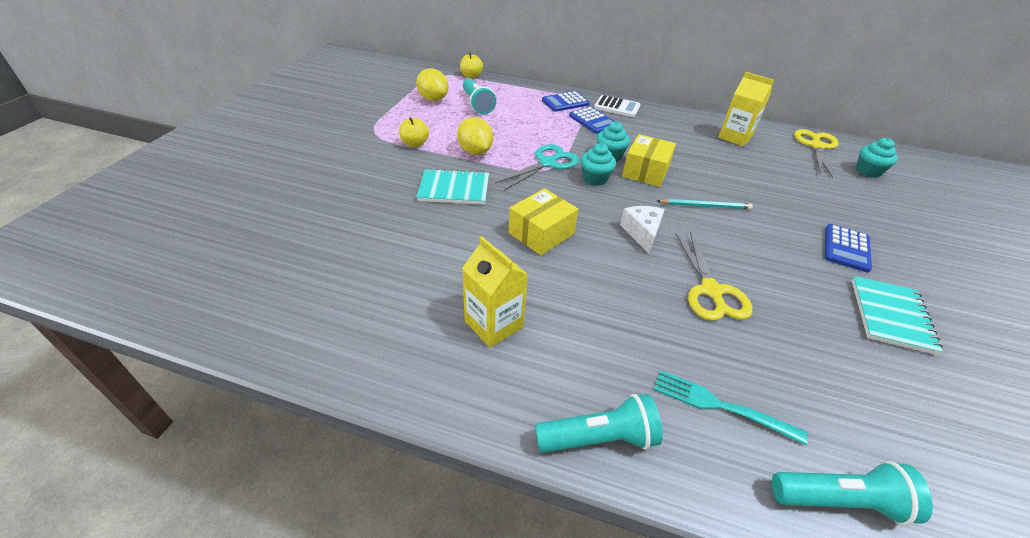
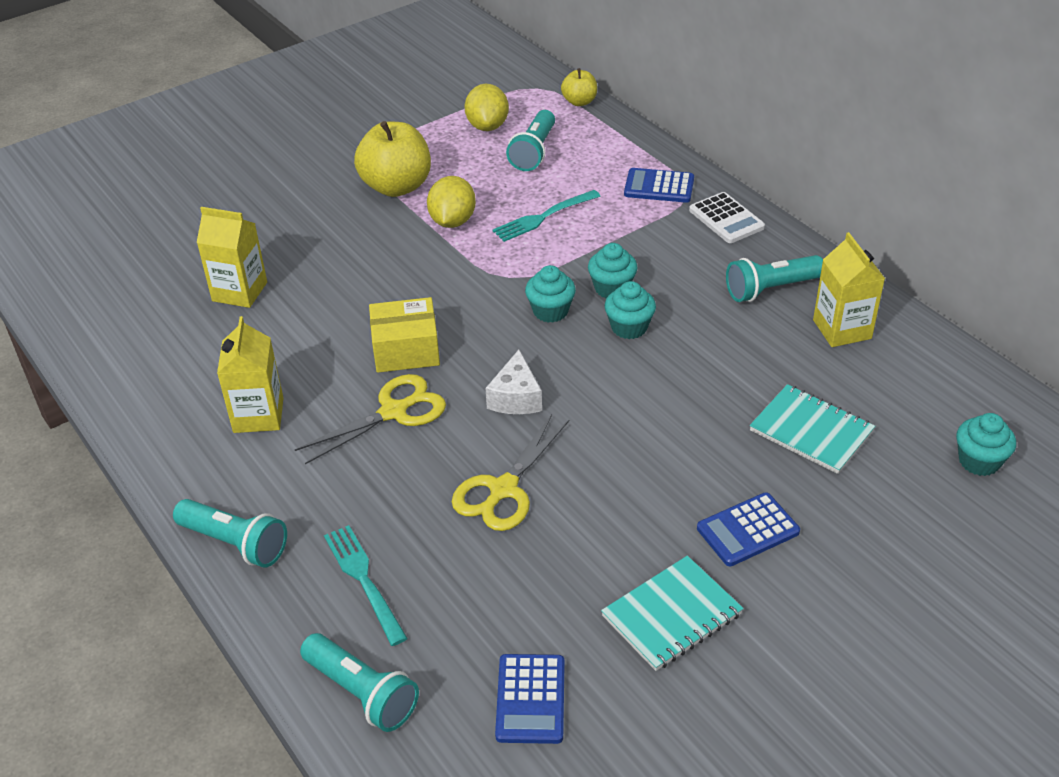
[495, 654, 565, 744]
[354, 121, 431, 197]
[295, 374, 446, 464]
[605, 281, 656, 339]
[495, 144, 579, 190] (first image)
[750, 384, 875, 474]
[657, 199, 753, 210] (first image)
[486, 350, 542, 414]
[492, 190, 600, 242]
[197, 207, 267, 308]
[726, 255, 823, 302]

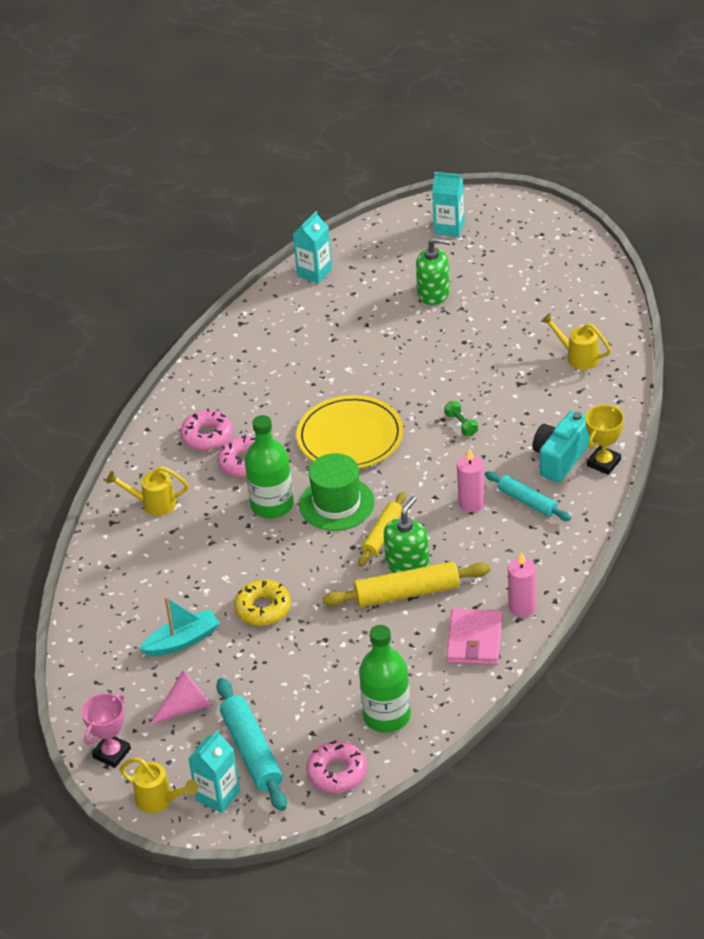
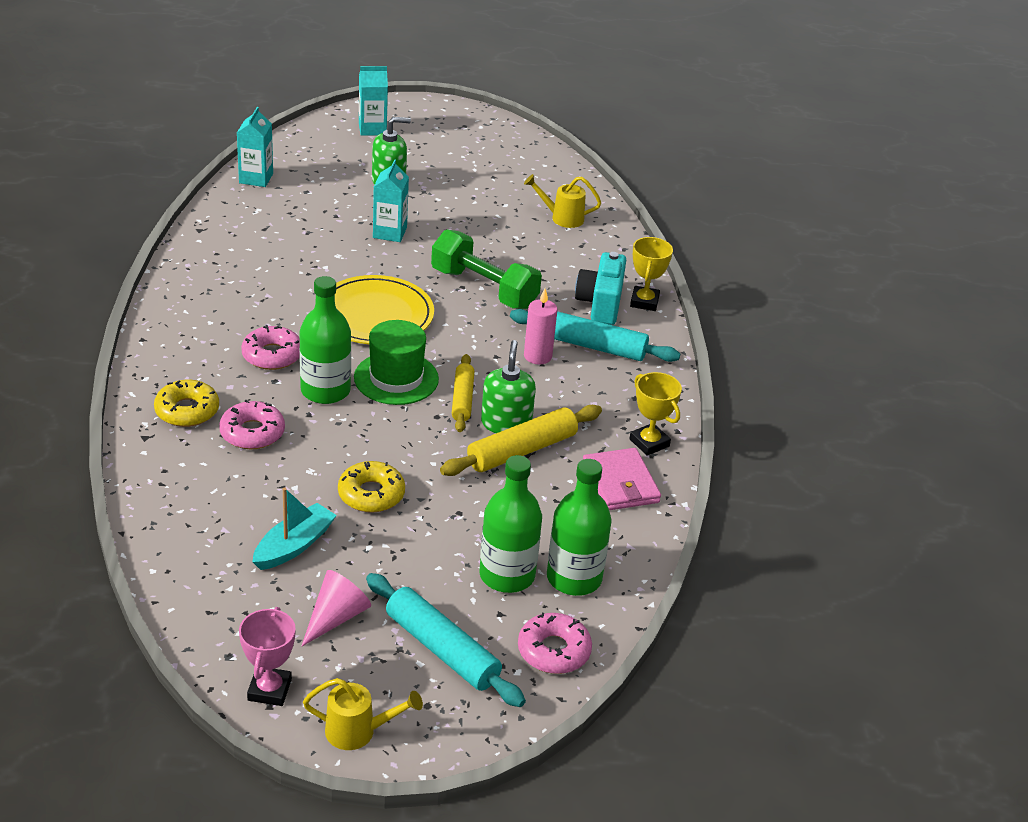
[431, 229, 542, 309]
[219, 400, 285, 449]
[154, 380, 219, 427]
[510, 309, 680, 362]
[629, 372, 682, 456]
[373, 160, 409, 242]
[479, 455, 542, 593]

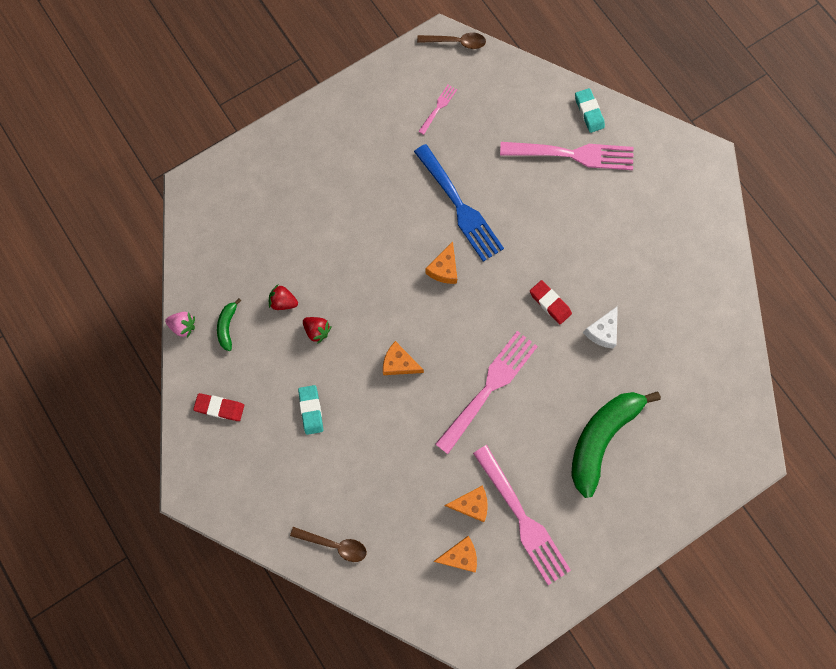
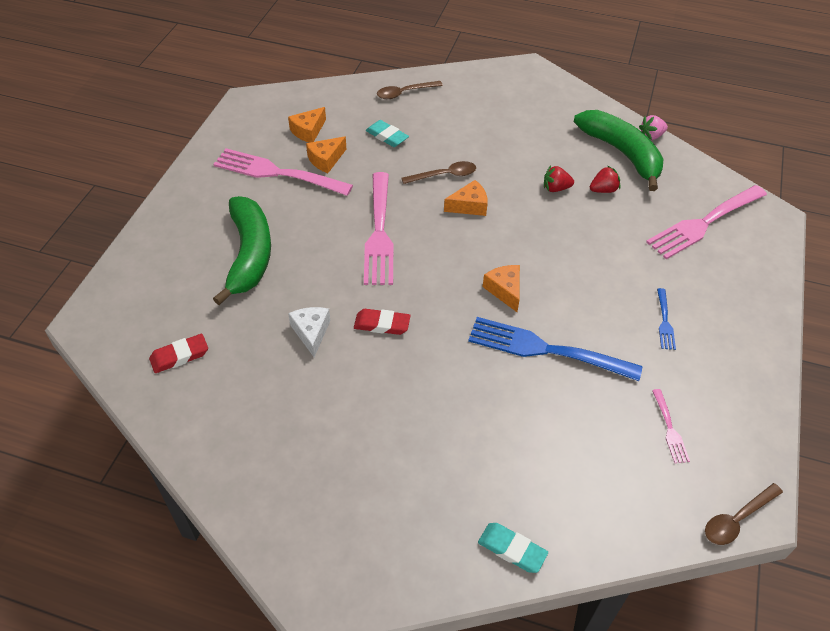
[646, 185, 767, 259]
[574, 110, 663, 191]
[366, 120, 409, 147]
[149, 334, 208, 373]
[401, 161, 476, 184]
[657, 288, 676, 350]

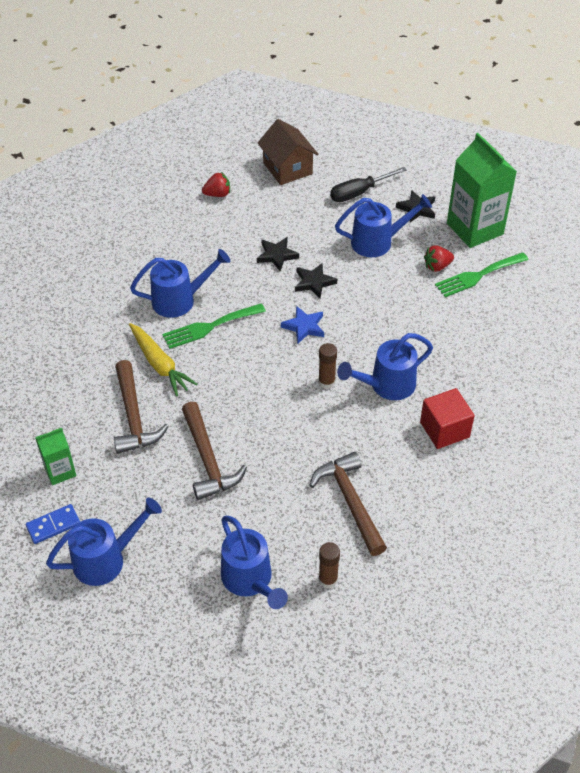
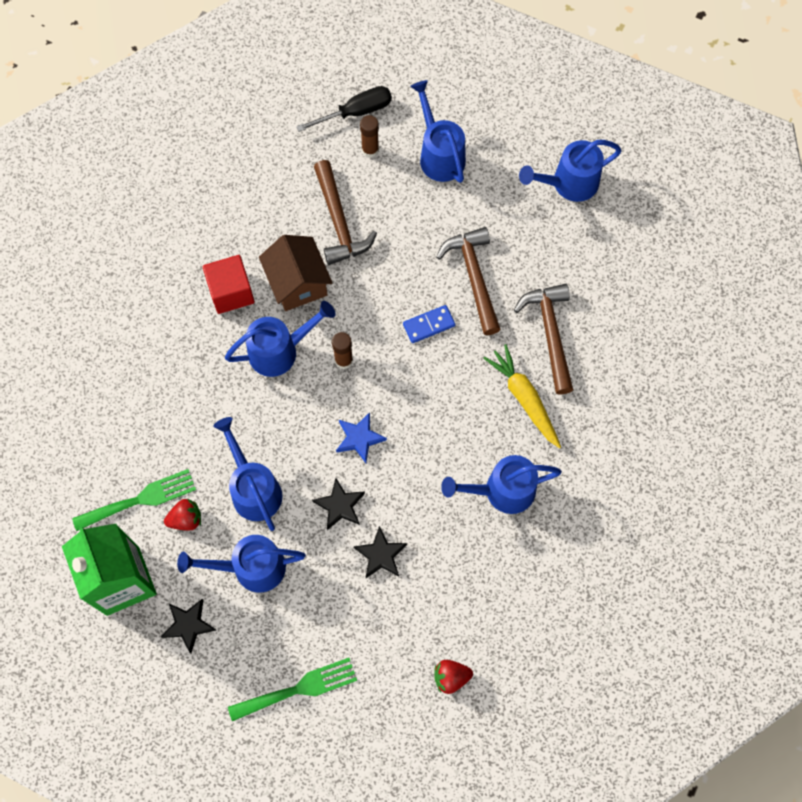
[259, 235, 332, 311]
[296, 86, 392, 132]
[228, 658, 357, 721]
[35, 428, 77, 485] (first image)
[403, 305, 455, 343]
[213, 417, 283, 531]

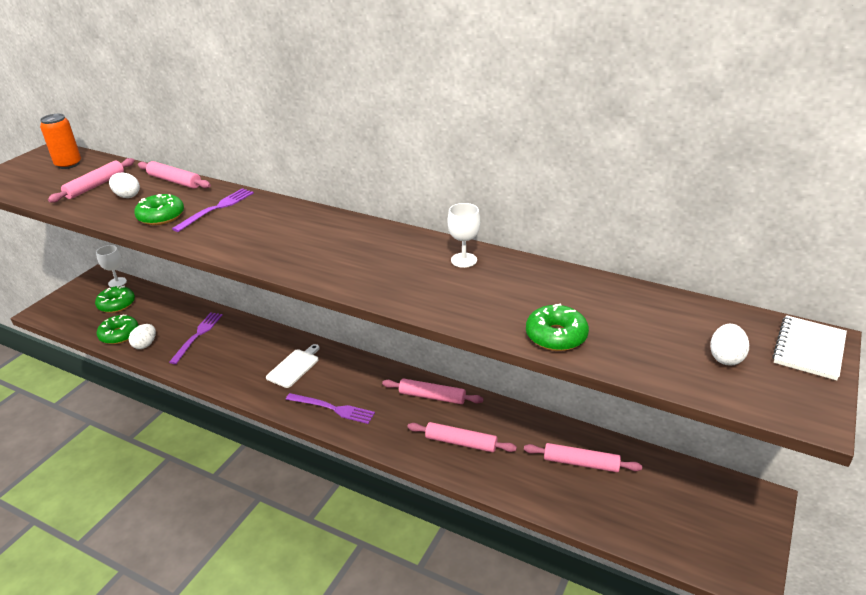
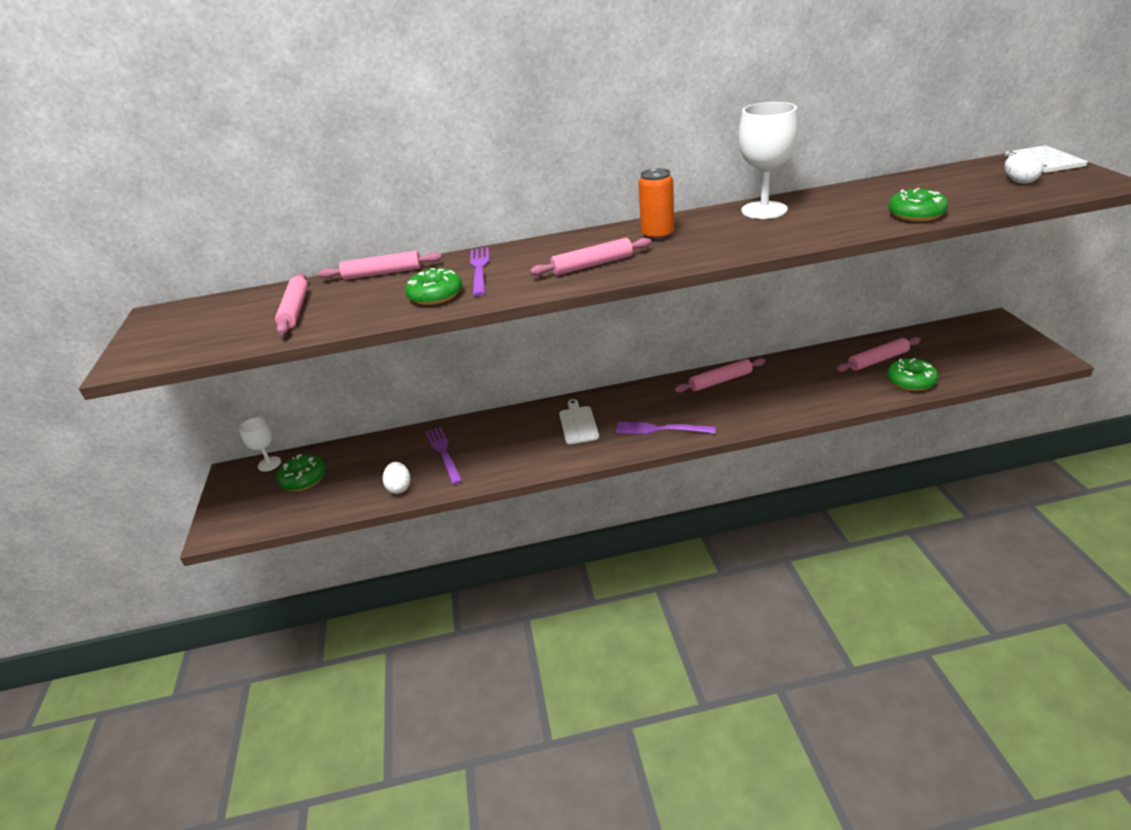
[638, 168, 674, 241]
[109, 173, 140, 198] (first image)
[739, 102, 798, 219]
[887, 358, 938, 391]
[615, 422, 716, 434]
[530, 238, 651, 276]

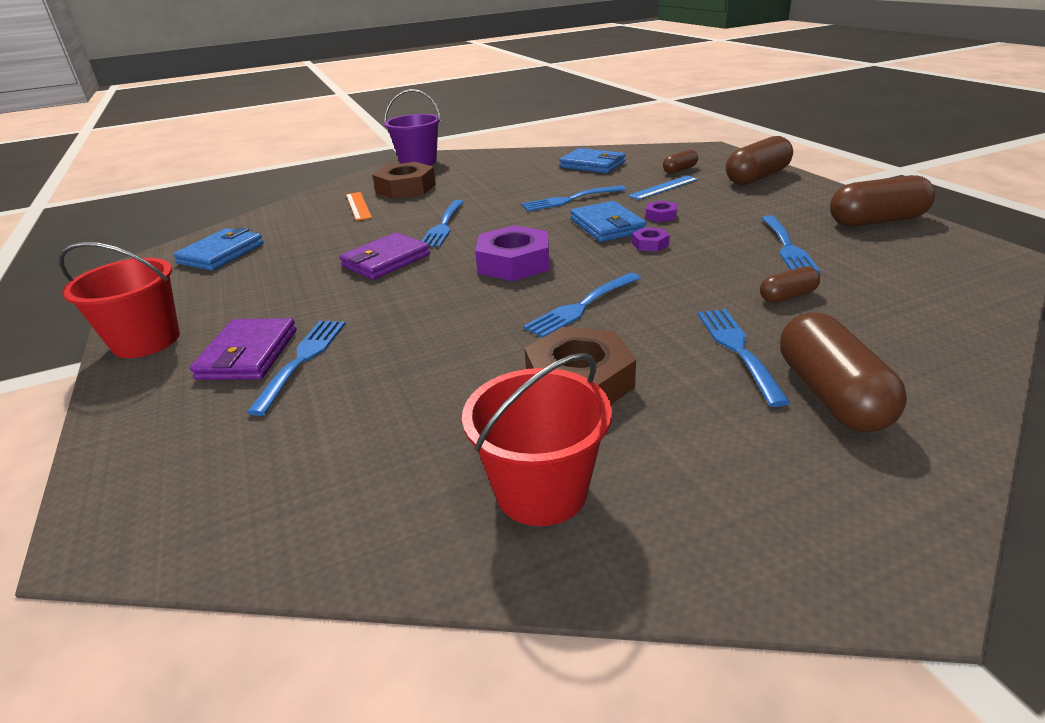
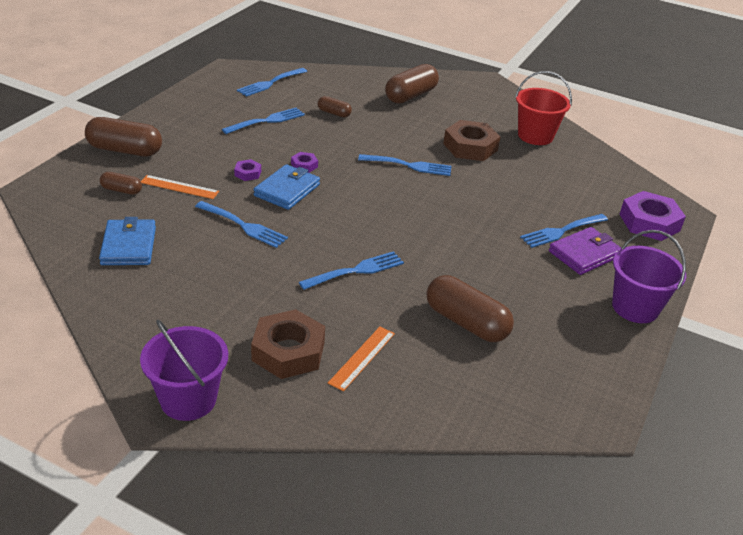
[426, 275, 514, 342]
[141, 175, 219, 199]
[619, 191, 686, 241]
[173, 227, 264, 271] (first image)
[339, 232, 430, 280] (first image)
[612, 230, 686, 323]
[237, 68, 307, 97]

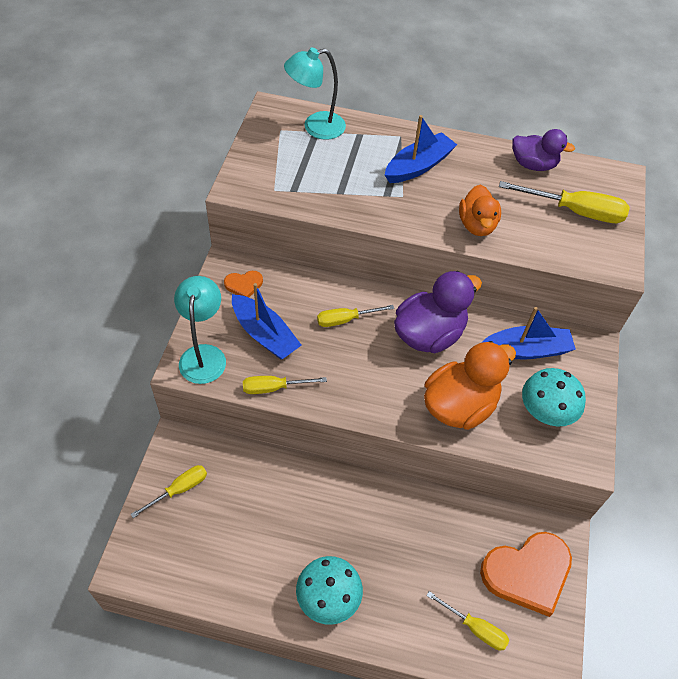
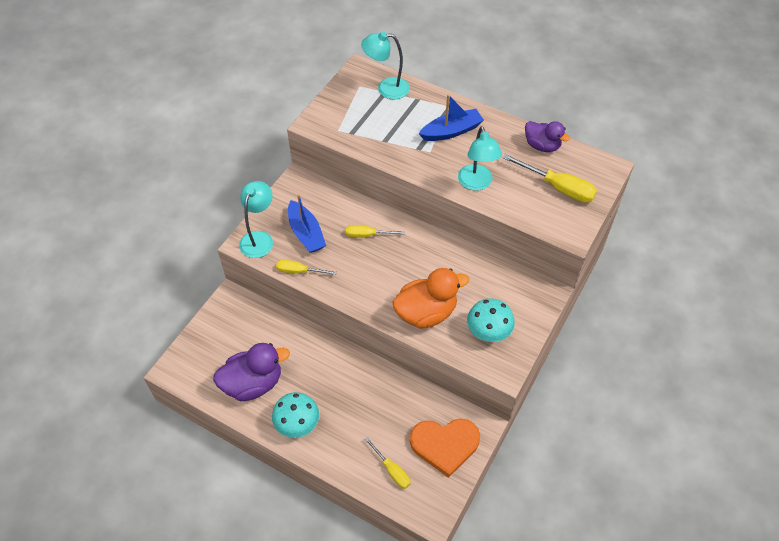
[458, 126, 502, 191]
[224, 271, 263, 297] (first image)
[213, 343, 290, 401]
[481, 307, 576, 359] (first image)
[130, 465, 207, 518] (first image)

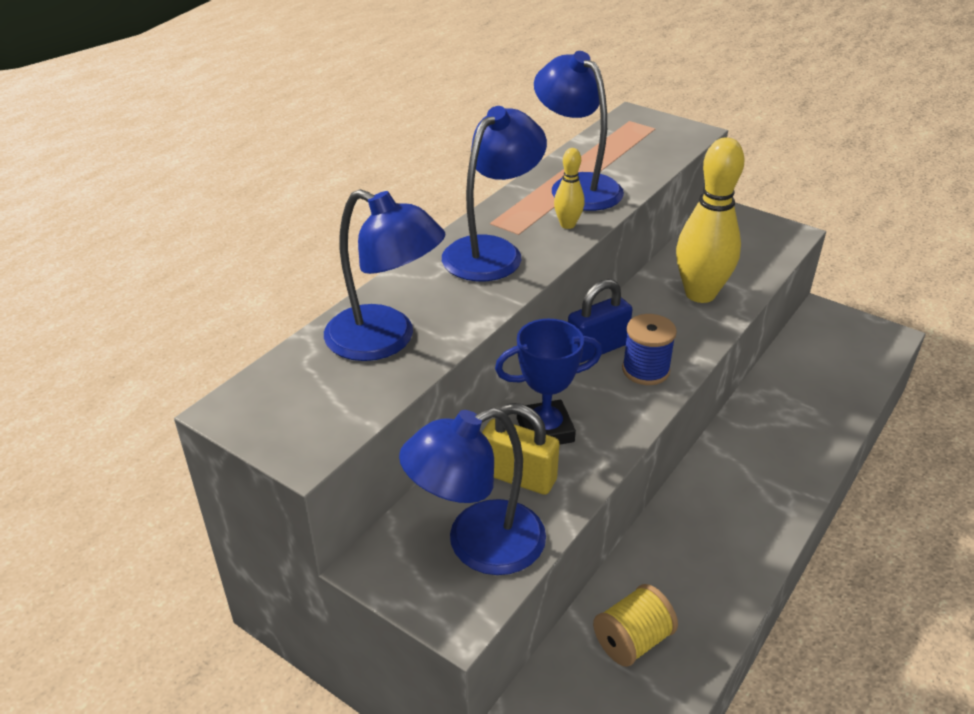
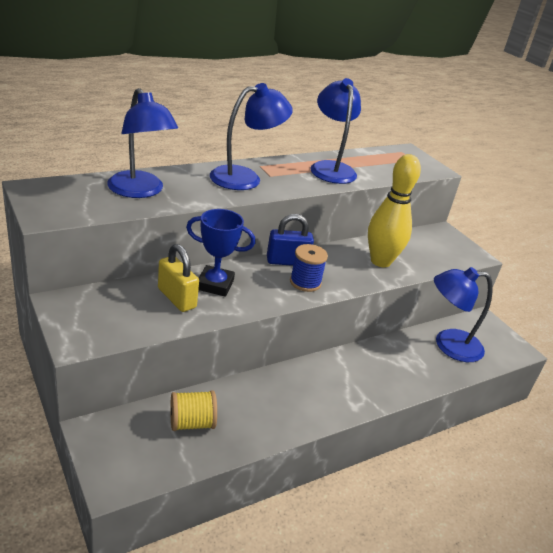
[554, 148, 585, 229] (first image)
[434, 267, 493, 362]

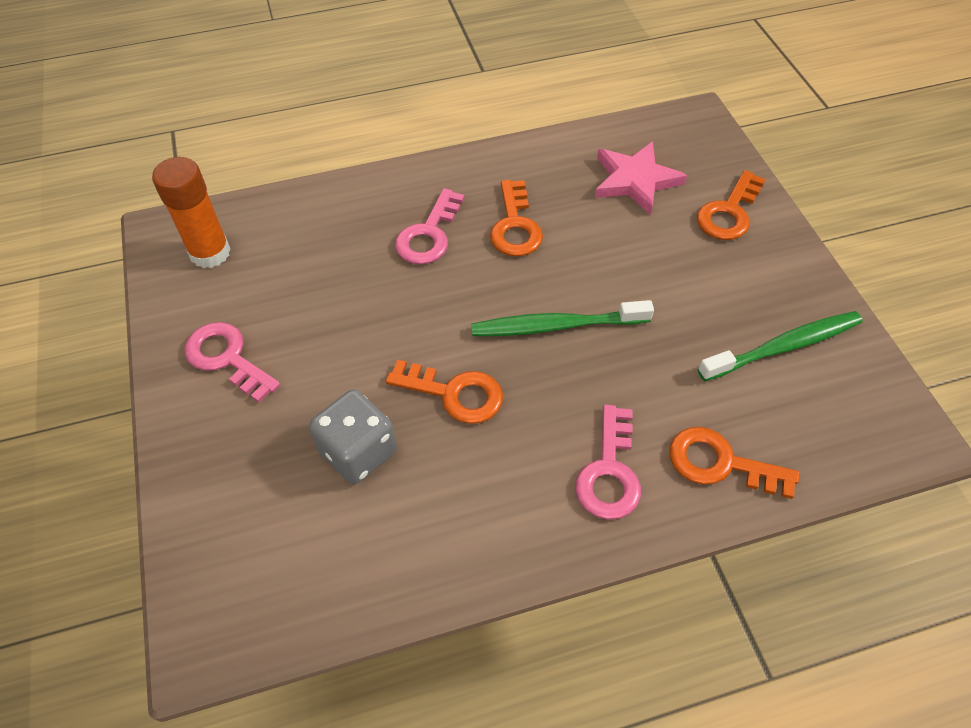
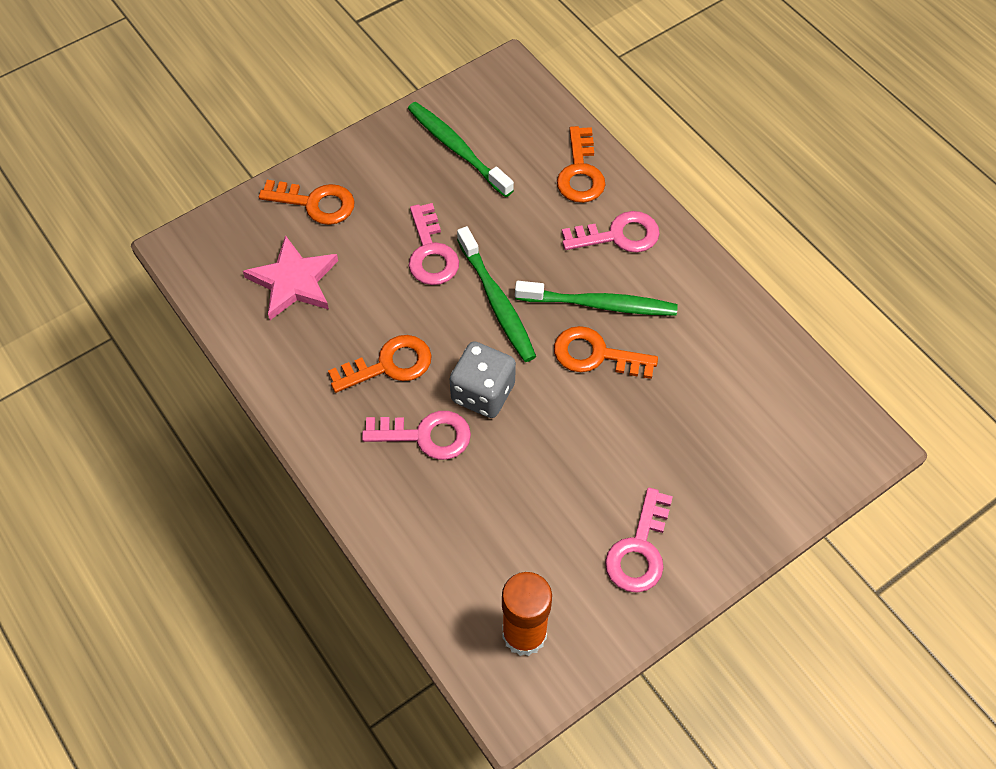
[554, 326, 658, 379]
[450, 341, 516, 418]
[409, 203, 459, 285]
[515, 281, 678, 316]

